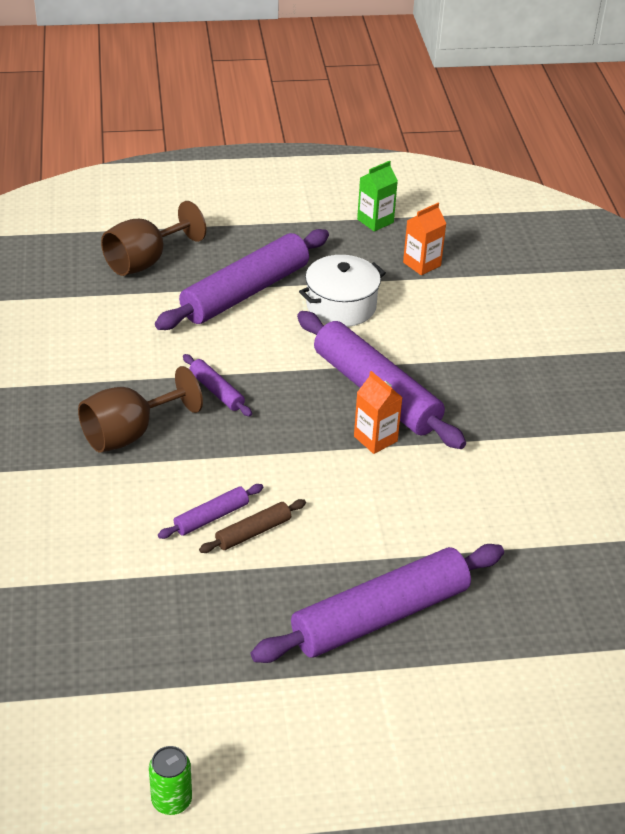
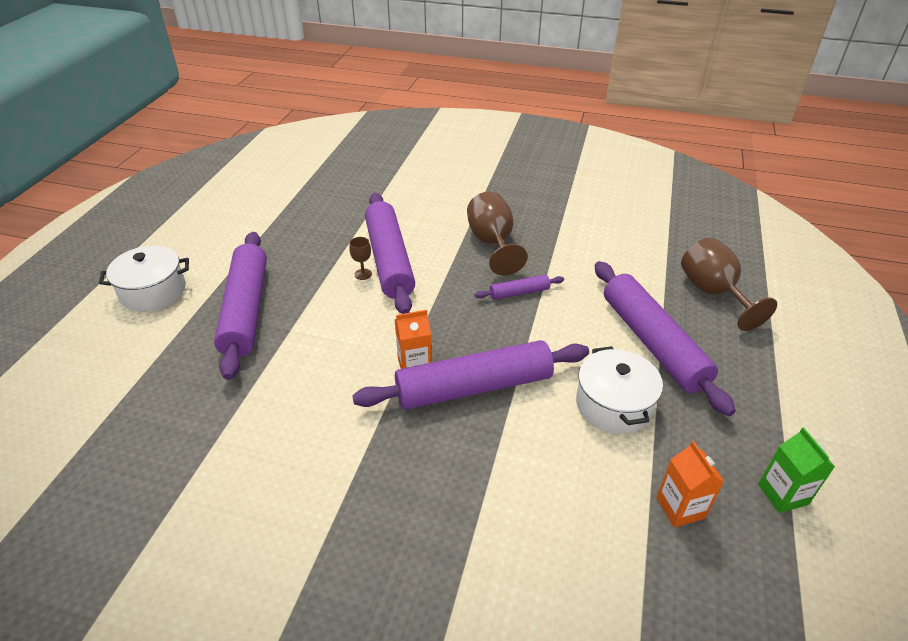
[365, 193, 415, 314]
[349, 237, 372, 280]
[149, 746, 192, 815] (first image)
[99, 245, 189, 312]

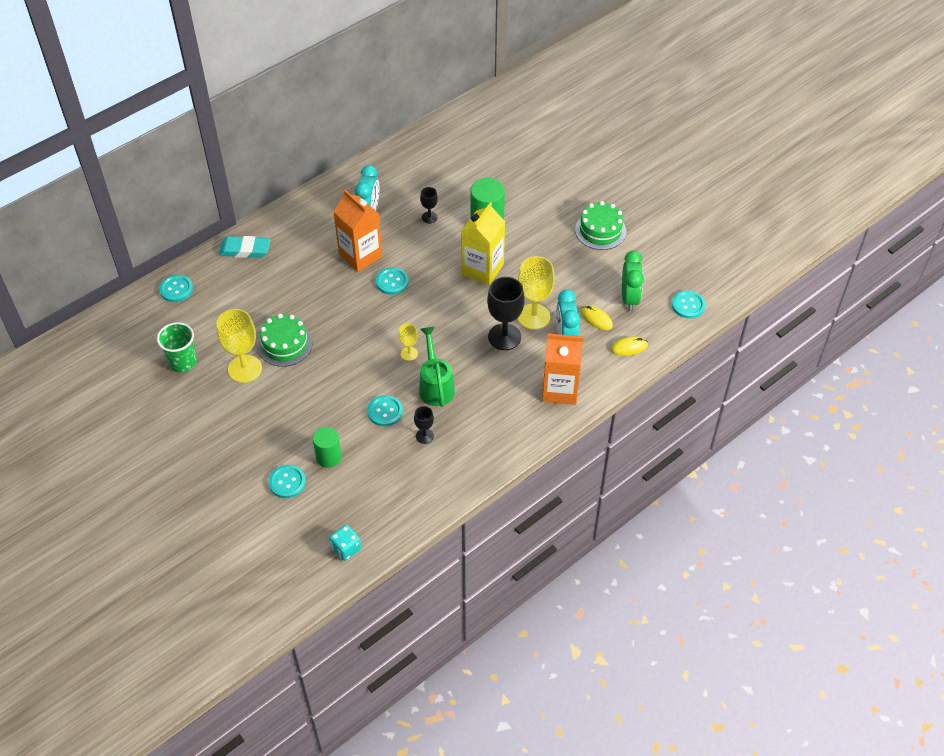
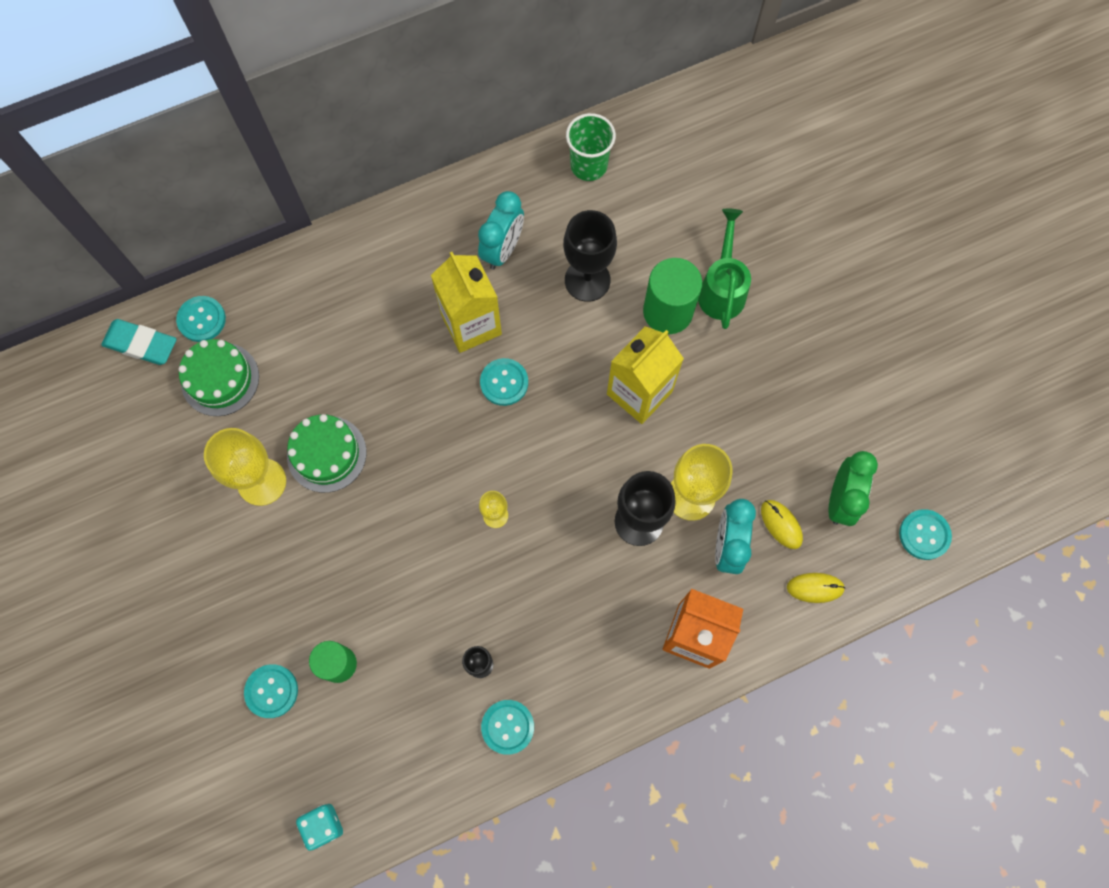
[563, 210, 617, 302]
[431, 252, 502, 353]
[178, 339, 259, 416]
[101, 319, 177, 365]
[566, 113, 616, 181]
[698, 208, 751, 329]
[481, 700, 534, 755]

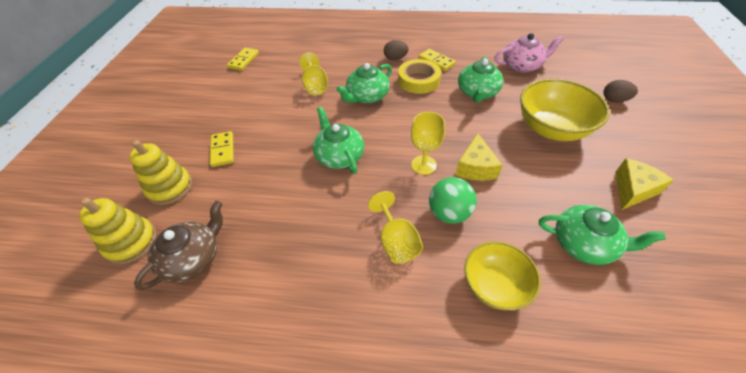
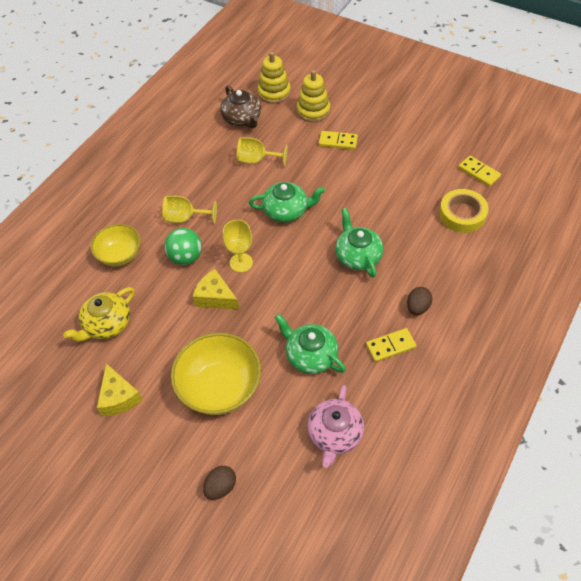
[237, 137, 288, 166]
[439, 189, 489, 233]
[63, 287, 134, 342]

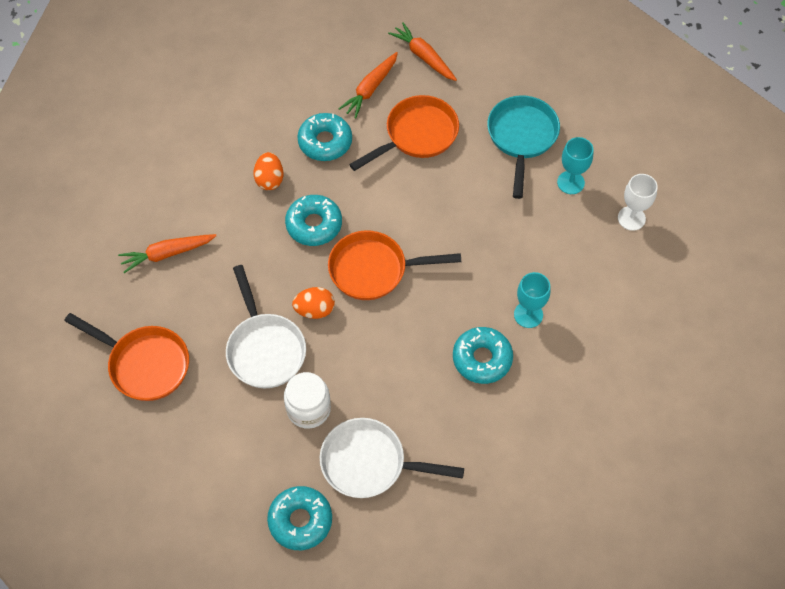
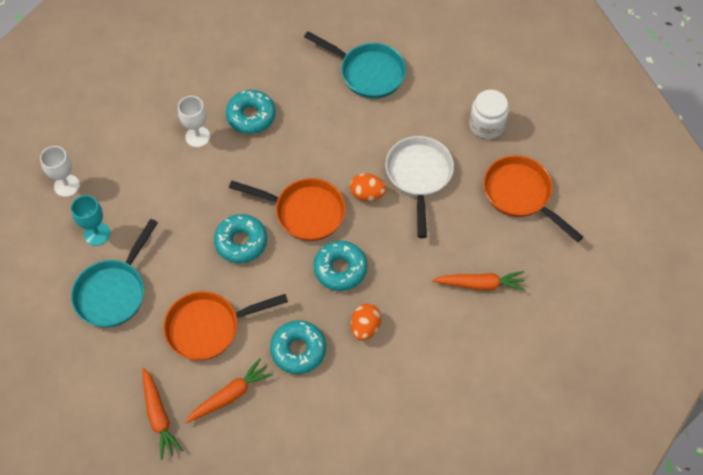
[178, 96, 210, 147]
[469, 90, 509, 139]
[304, 31, 406, 99]
[214, 214, 267, 263]

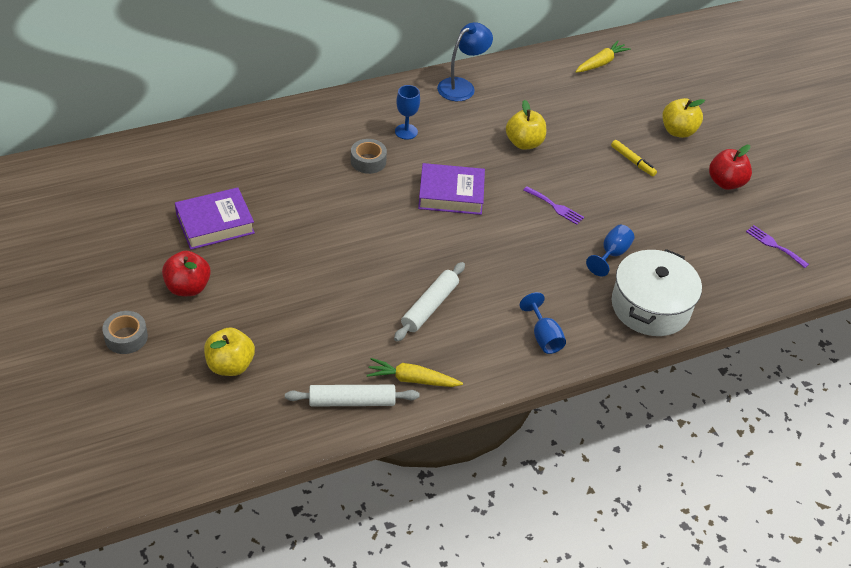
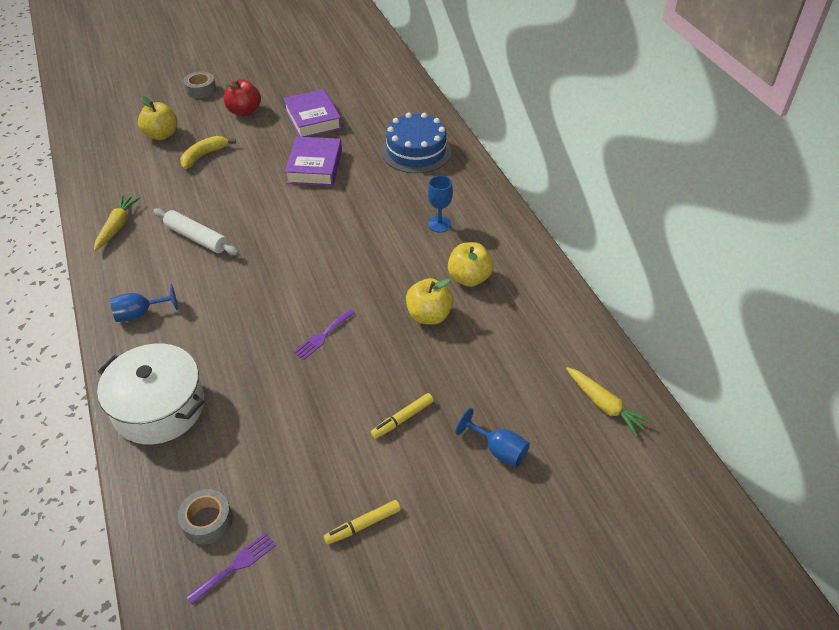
[437, 22, 493, 101] (first image)
[448, 242, 494, 287]
[178, 489, 233, 545]
[324, 500, 401, 545]
[285, 137, 342, 186]
[455, 408, 530, 468]
[285, 385, 420, 407] (first image)
[381, 113, 452, 173]
[180, 136, 236, 169]

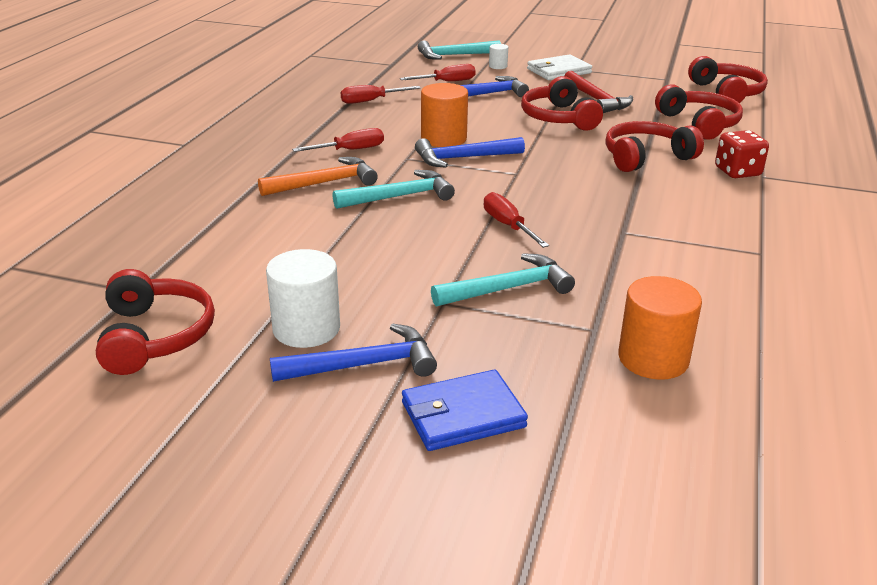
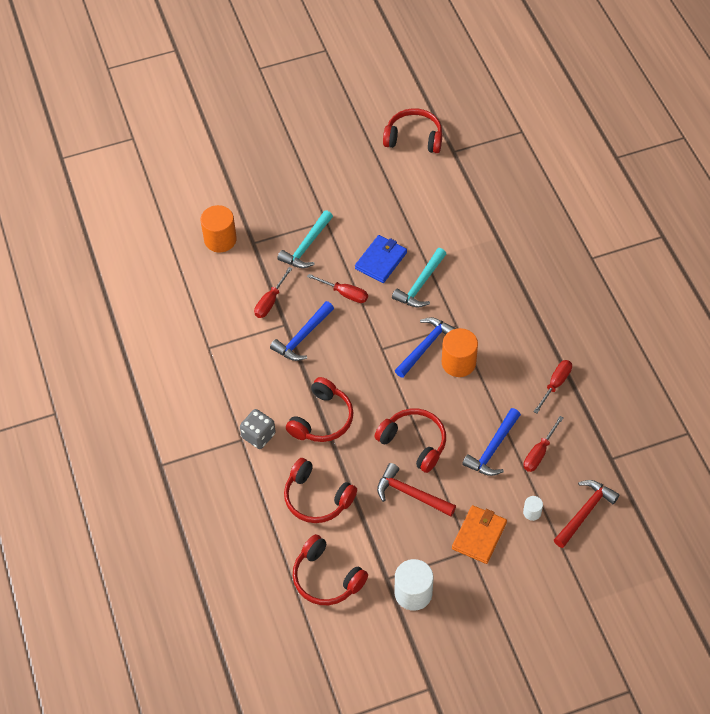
[554, 480, 620, 548]
[452, 505, 507, 564]
[254, 267, 293, 318]
[240, 409, 276, 449]
[258, 157, 378, 196] (first image)
[395, 559, 433, 611]
[383, 108, 442, 153]
[270, 301, 334, 361]
[355, 235, 407, 283]

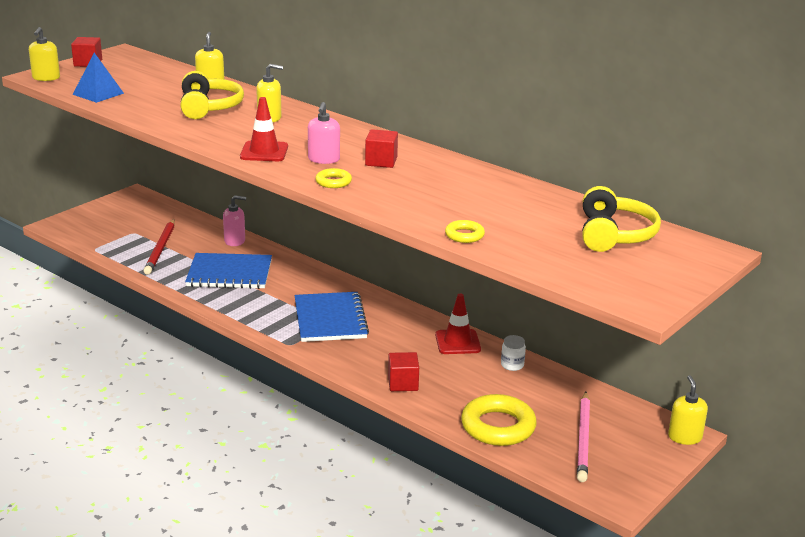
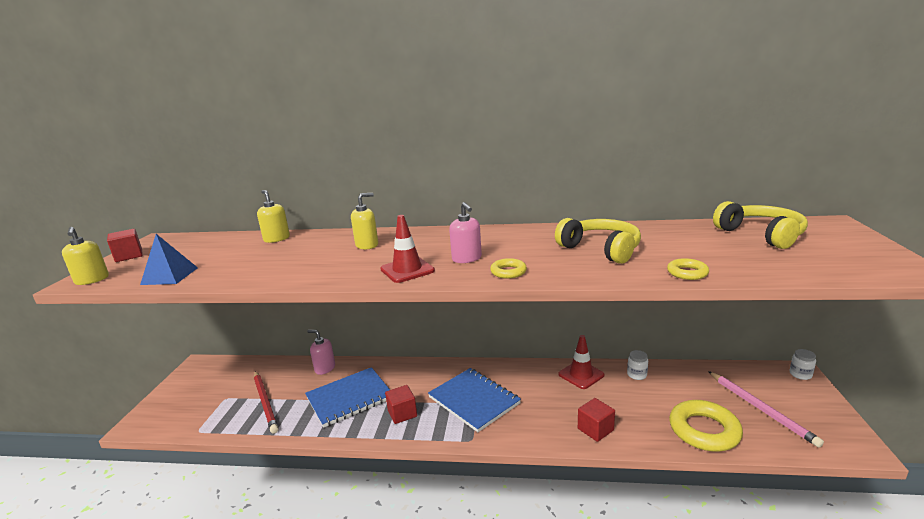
[555, 218, 641, 264]
[385, 385, 417, 424]
[307, 330, 335, 375]
[789, 349, 816, 380]

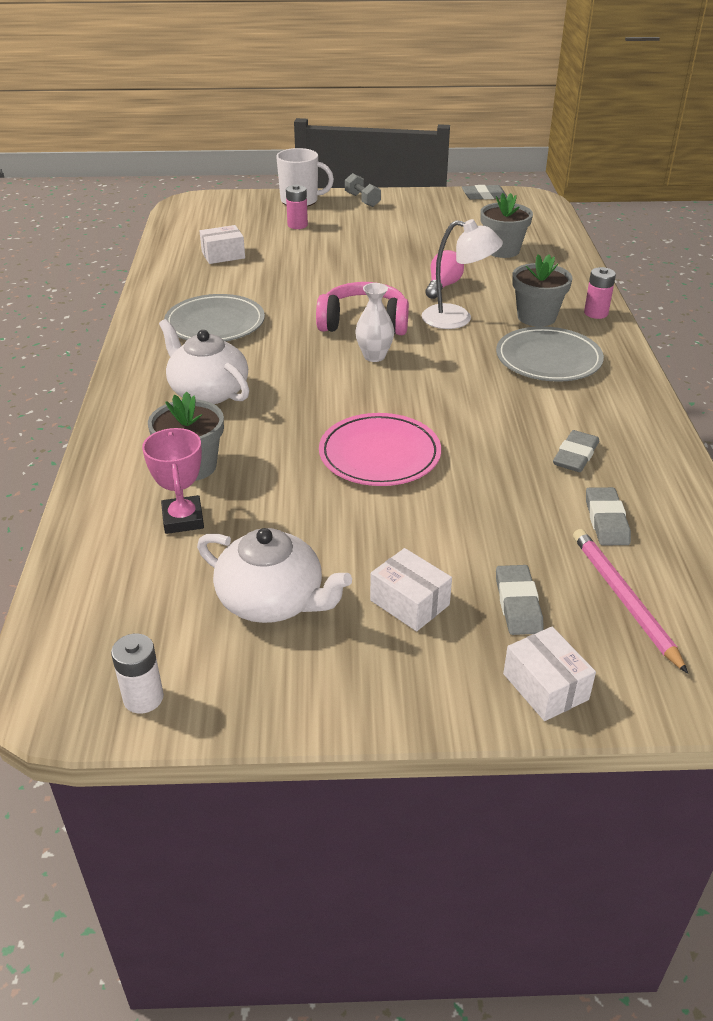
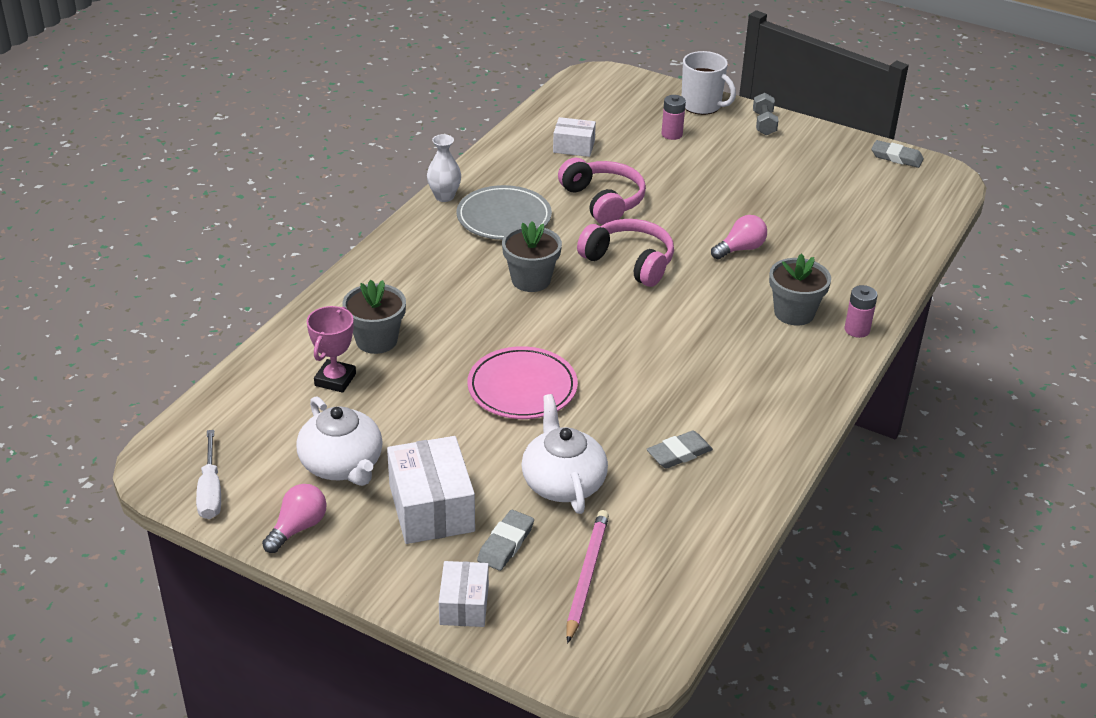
[502, 221, 562, 292]
[422, 219, 503, 329] (first image)
[427, 134, 461, 202]
[521, 394, 608, 514]
[496, 326, 604, 382] (first image)
[586, 487, 631, 545] (first image)
[387, 436, 475, 544]
[196, 430, 221, 519]
[558, 158, 646, 225]
[262, 484, 327, 553]

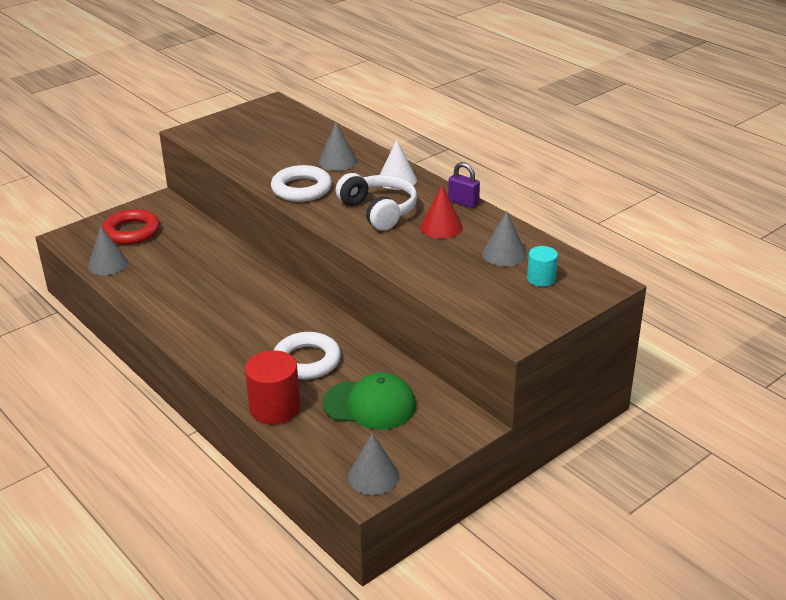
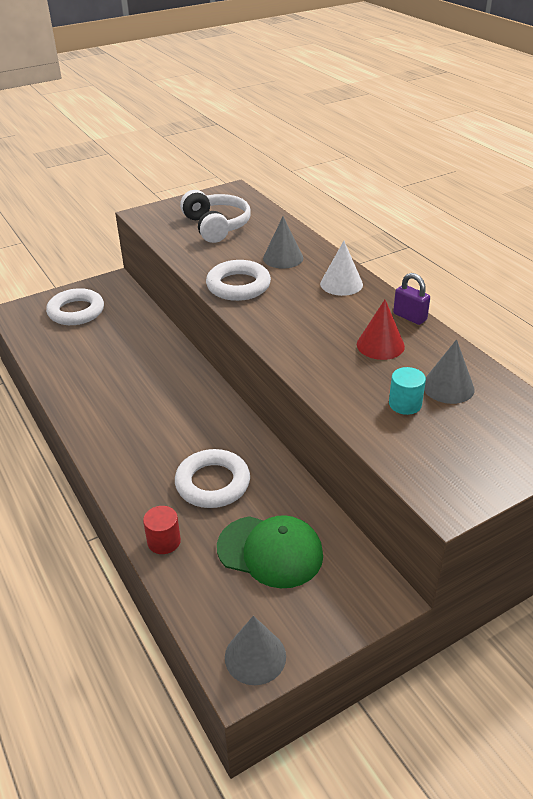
[180, 190, 251, 243]
[46, 288, 104, 325]
[88, 226, 128, 275] (first image)
[389, 367, 426, 415]
[143, 506, 181, 554]

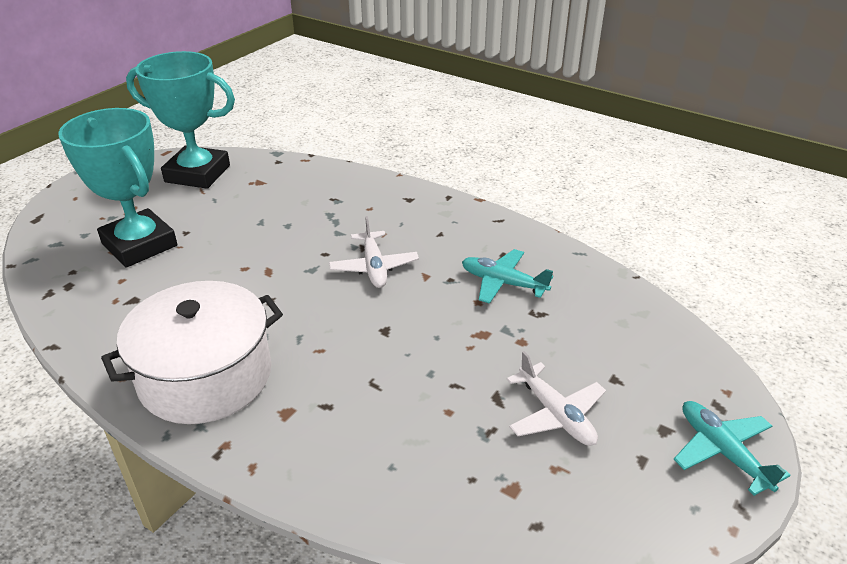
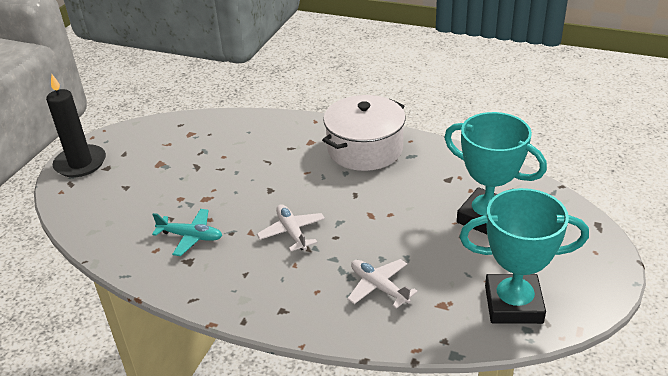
[347, 259, 418, 309]
[46, 74, 106, 177]

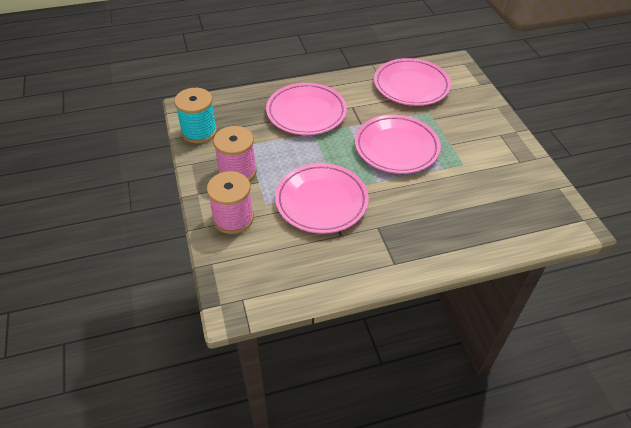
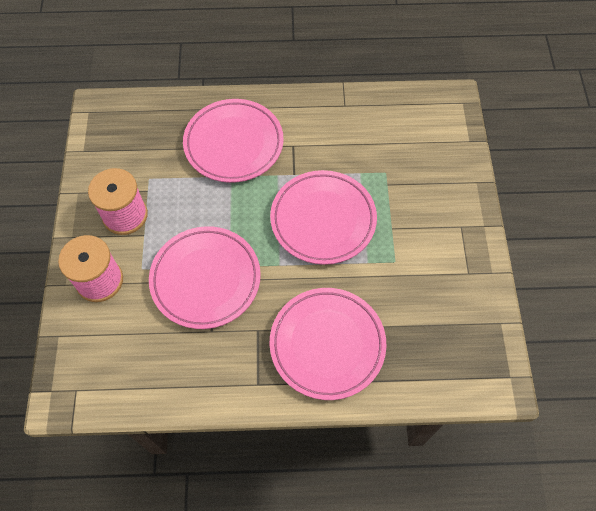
[270, 288, 387, 400]
[174, 88, 217, 143] (first image)

